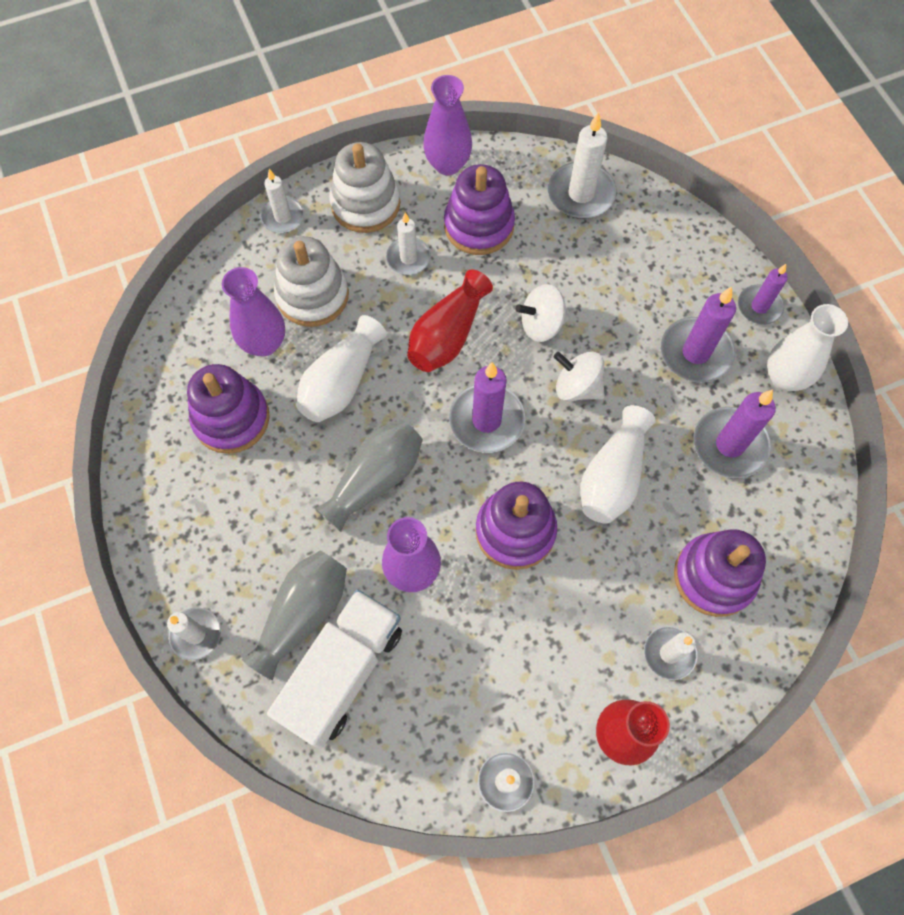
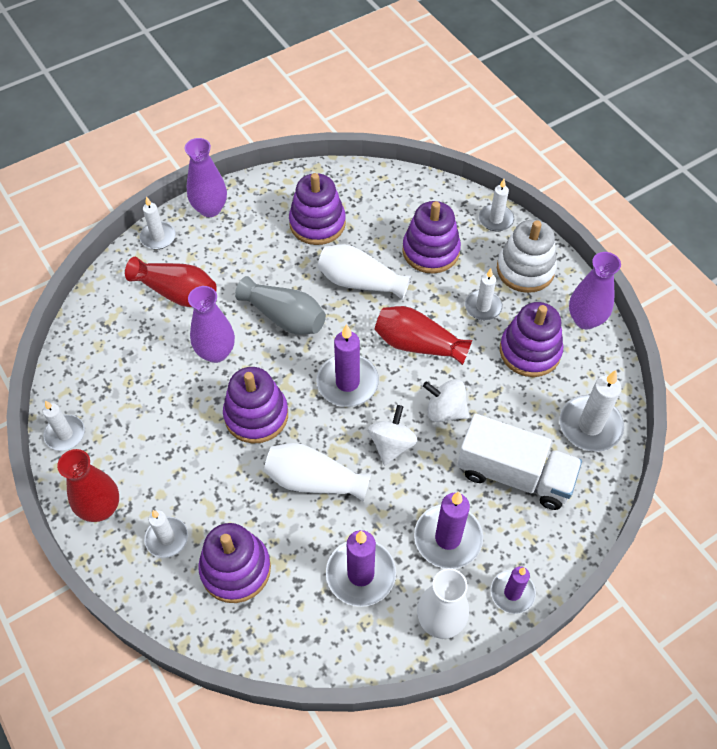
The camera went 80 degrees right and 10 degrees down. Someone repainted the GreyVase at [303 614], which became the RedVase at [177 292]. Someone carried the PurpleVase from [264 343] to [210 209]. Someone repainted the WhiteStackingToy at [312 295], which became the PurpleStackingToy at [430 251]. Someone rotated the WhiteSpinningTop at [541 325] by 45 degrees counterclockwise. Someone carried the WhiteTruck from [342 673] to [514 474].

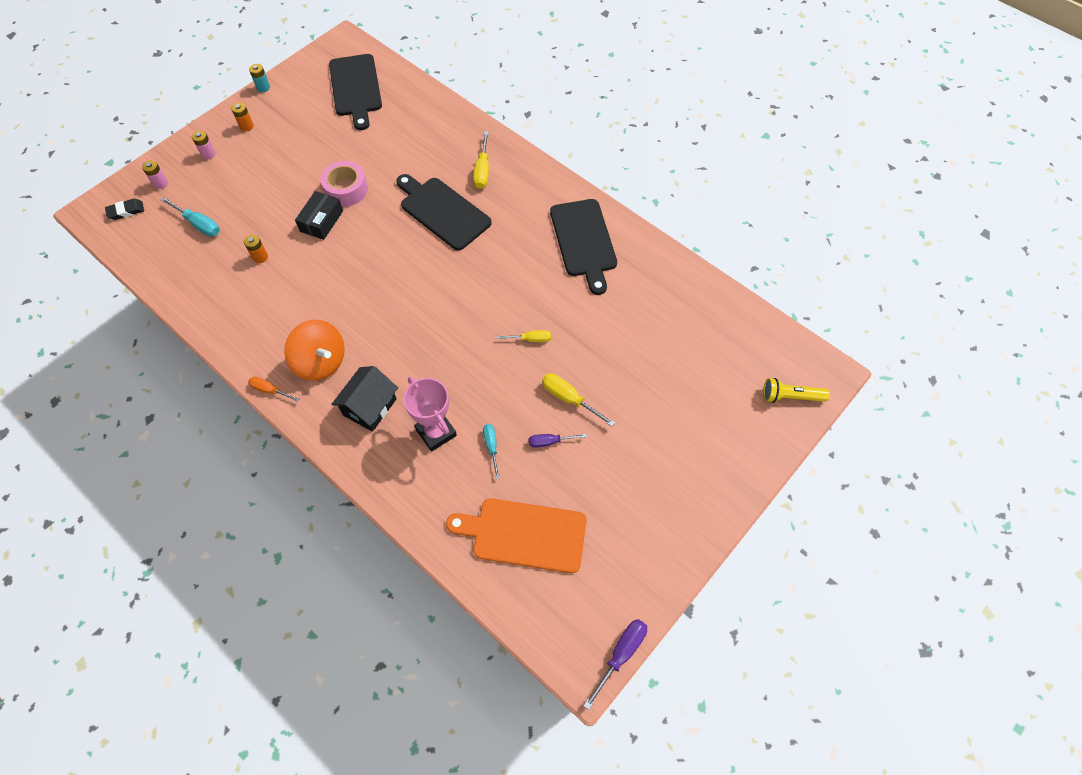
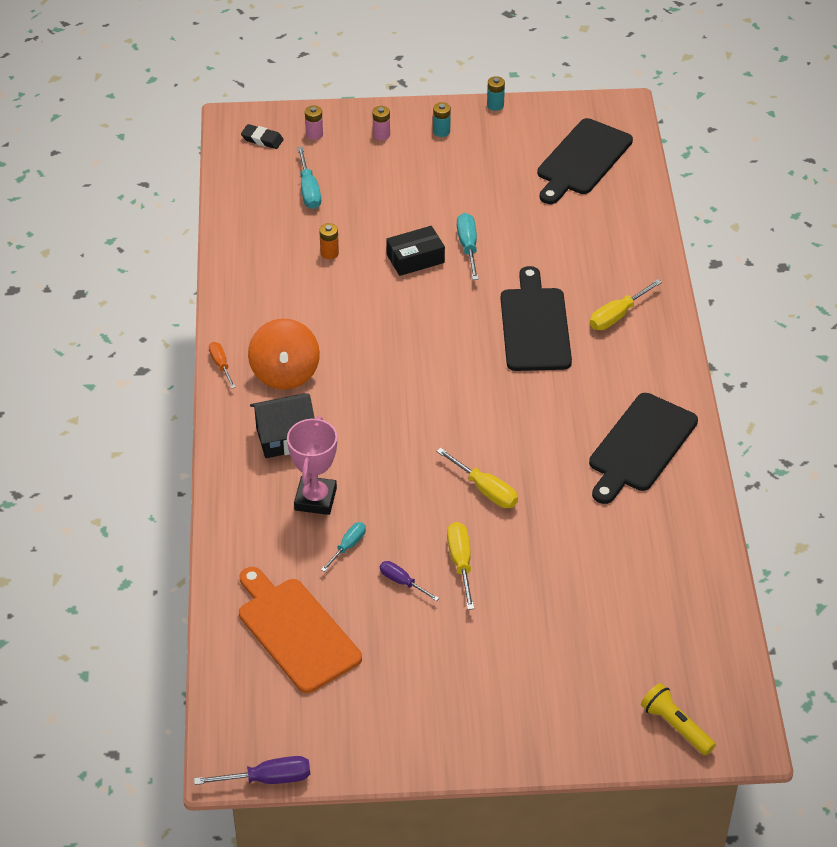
The camera went 45 degrees right and 15 degrees down. Someone repainted the OrangeBattery at [246 126], which became the TurquoiseBattery at [441 131]. Someone scaled the YellowScrewdriver at [531 339] by 1.50. Someone swapped the PinkTape at [346 189] for the TurquoiseScrewdriver at [468 246].

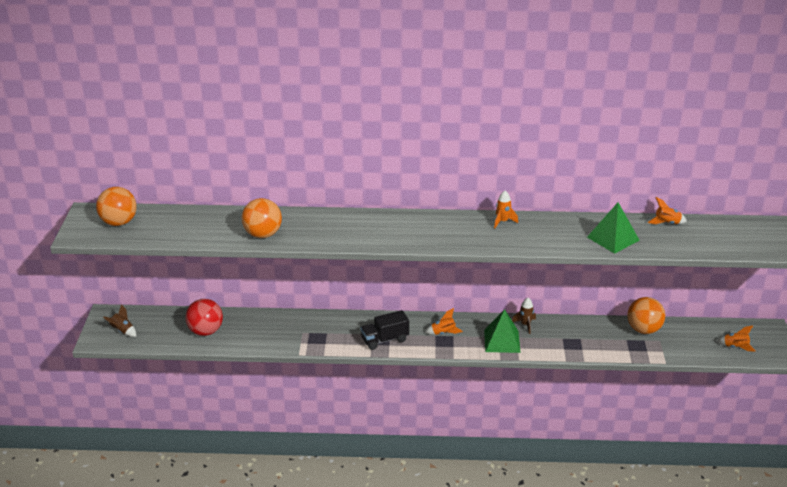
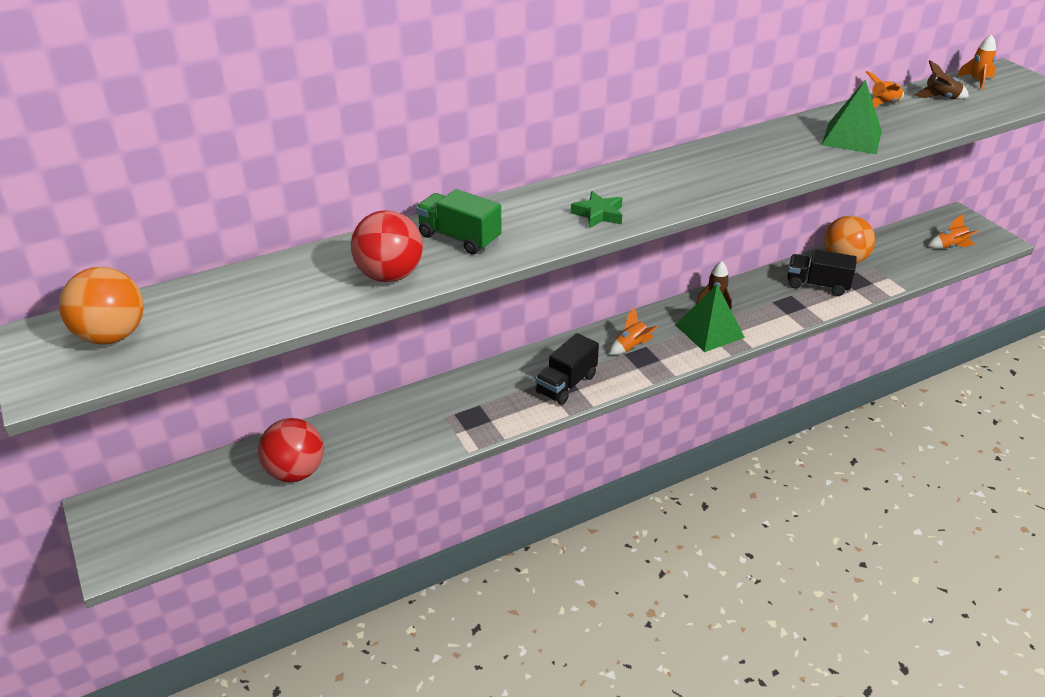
The camera went 30 degrees left and 5 degrees up. Someone repainted the OrangeBall at [263 234], which became the RedBall at [390 275]. Someone put down the GreenTruck at [459 238]. Someone put down the GreenStar at [598 214]. Someone put down the BlackTruck at [817 285]. Someone carried the BrownRocket from [123 331] to [940 98]. Someone carried the OrangeRocket from [503 221] to [977 81].

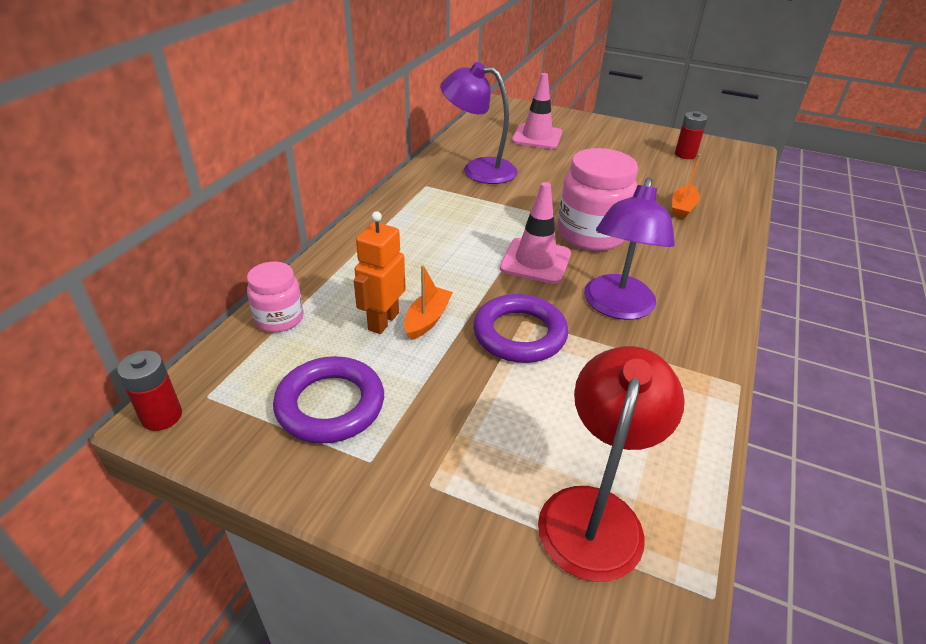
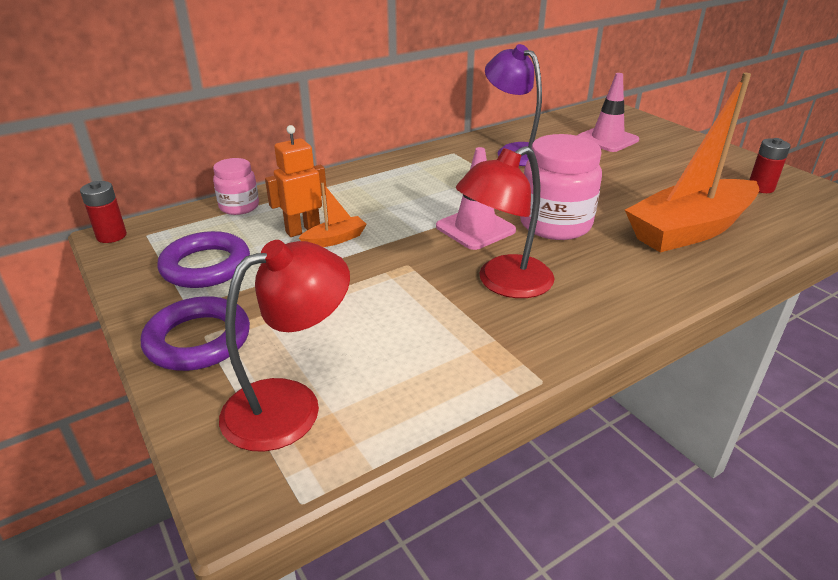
The camera went 35 degrees right and 5 degrees down. Someone carried the PurpleRing from [519 334] to [198 340]. Someone repainted the PurpleLamp at [616 307], which became the RedLamp at [503 283]. Someone scaled the OrangeBoat at [682 208] by 2.43.

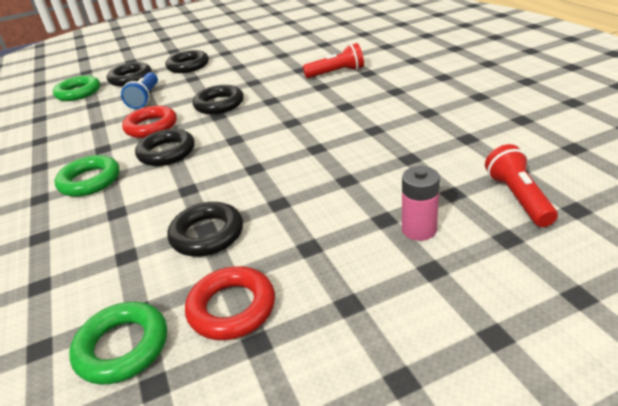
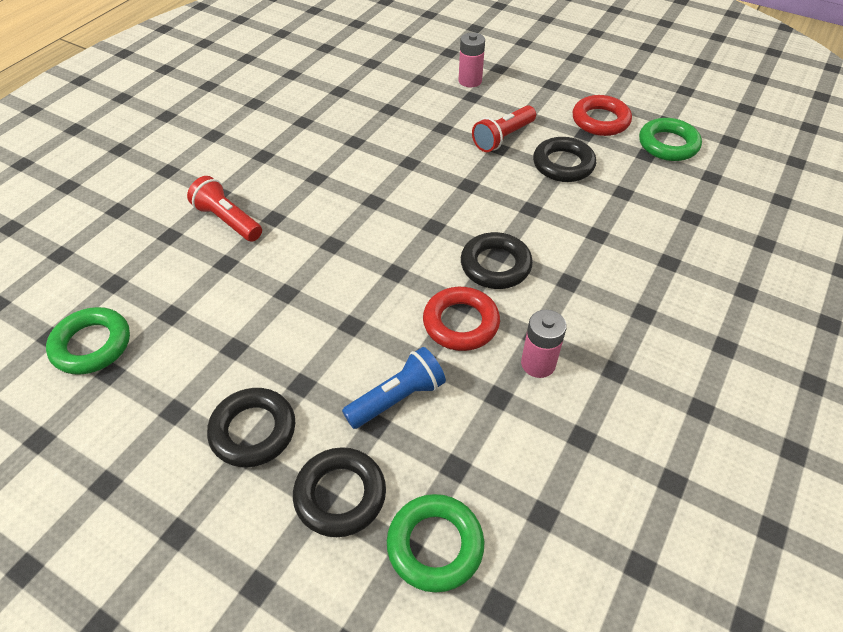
The camera went 130 degrees left and 15 degrees up. Someone carried the GreenRing from [90 181] to [92 345]. Someone carried the RedFlashlight from [518 198] to [503 138]. Someone put down the PinkBattery at [538 364]. Someone took away the BlackRing at [219 104].

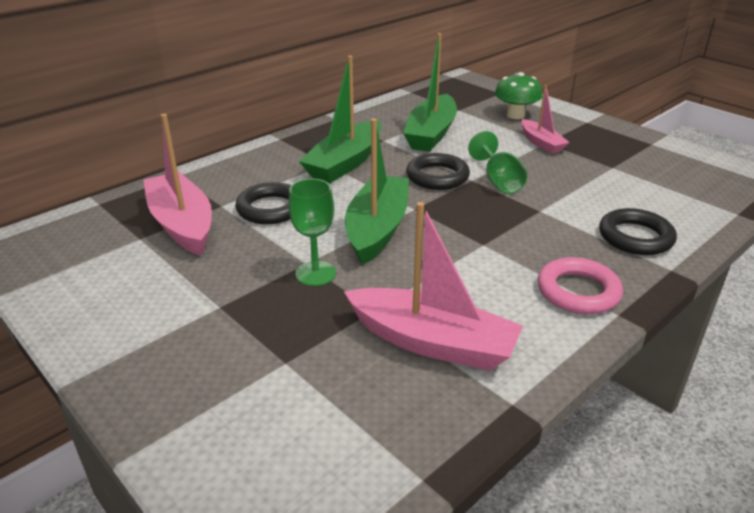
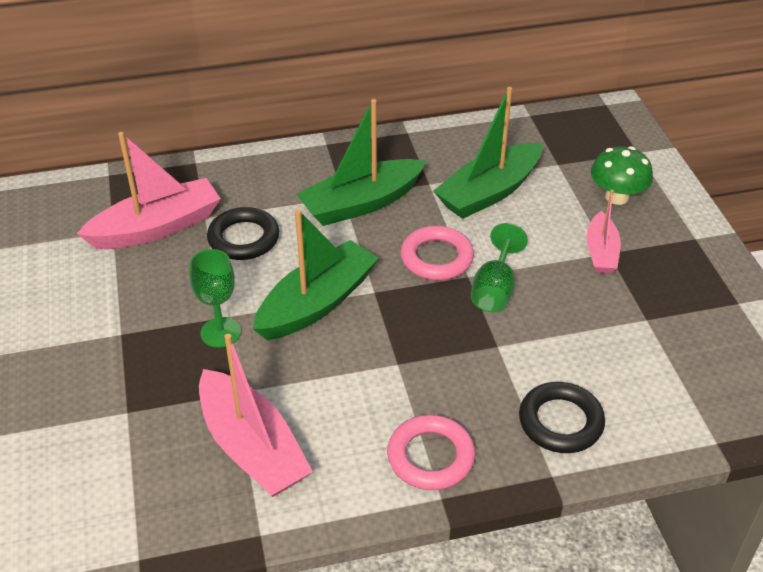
The camera went 30 degrees right and 10 degrees up. Someone rotated the PinkBoat at [182 224] by 60 degrees clockwise. Someone repainted the BlackRing at [437 176], which became the PinkRing at [436 258].

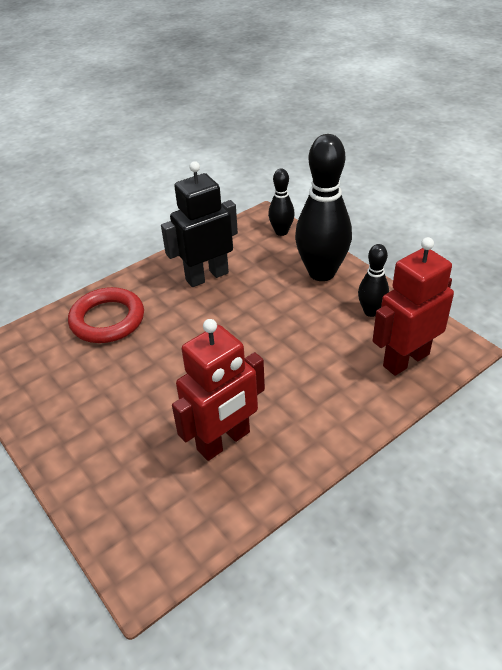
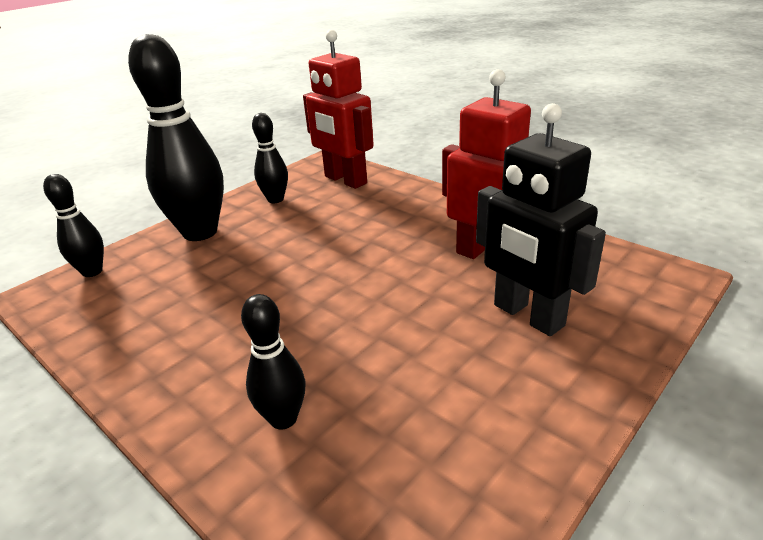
The camera went 100 degrees left and 10 degrees down. Someone swapped the RedRing at [107 320] for the BlackBowlingPin at [283 418]. Someone carried the BlackRobot from [207 276] to [527 315].

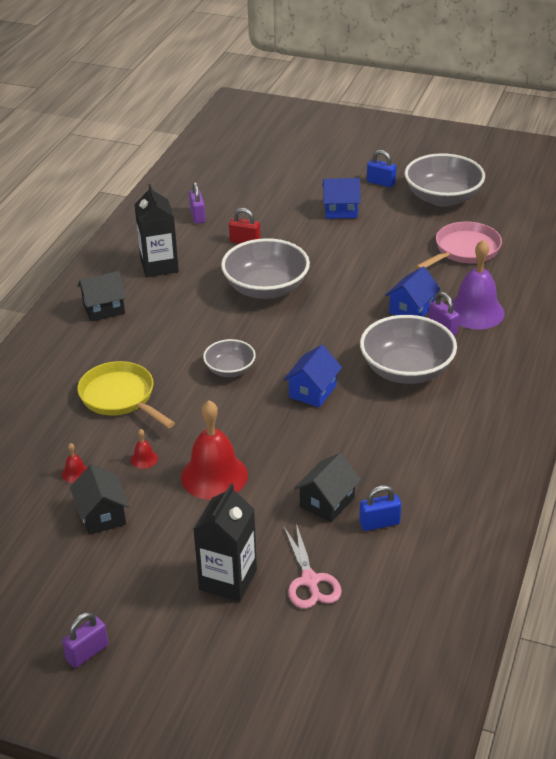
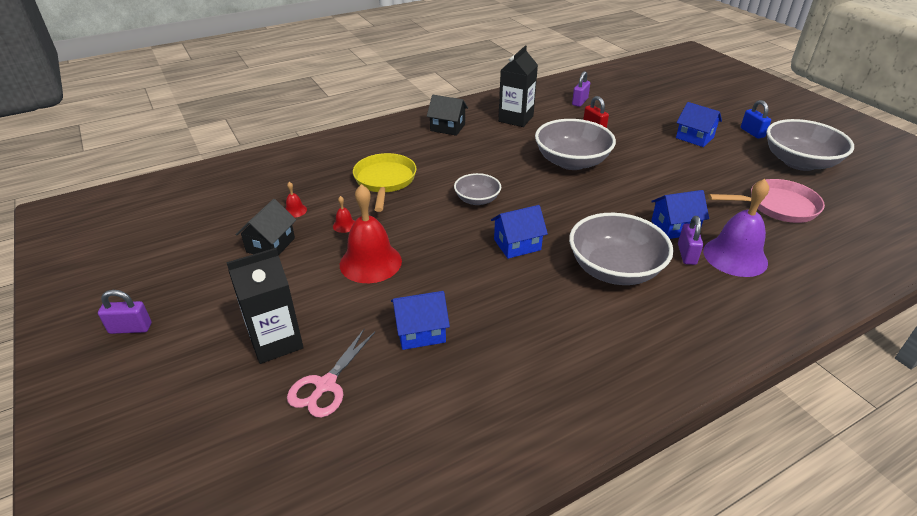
The camera went 40 degrees right and 0 degrees up. Someone repainted the BlackHouse at [327 502], which became the BlueHouse at [420 332]. Someone took away the BluePadlock at [379 523].

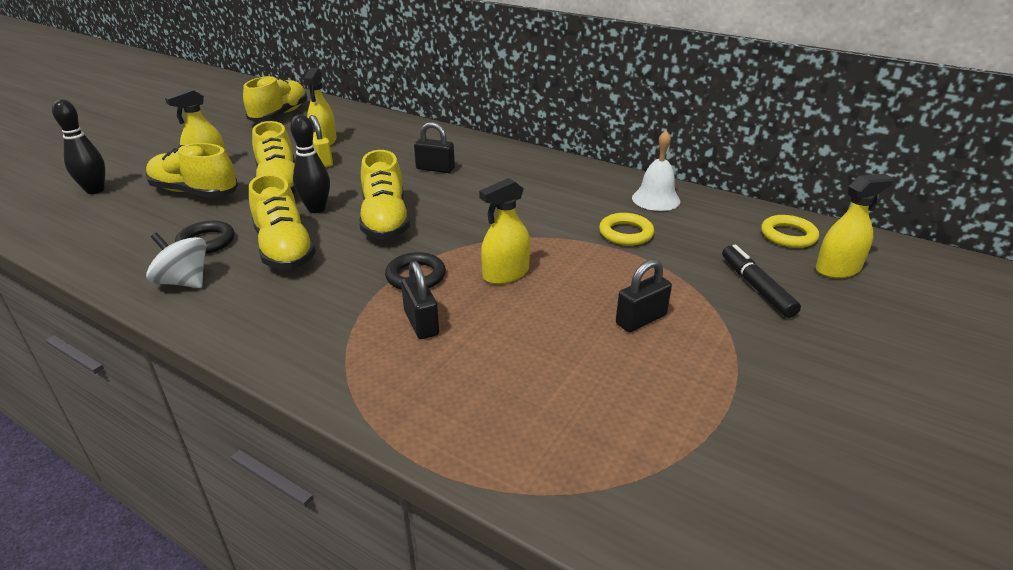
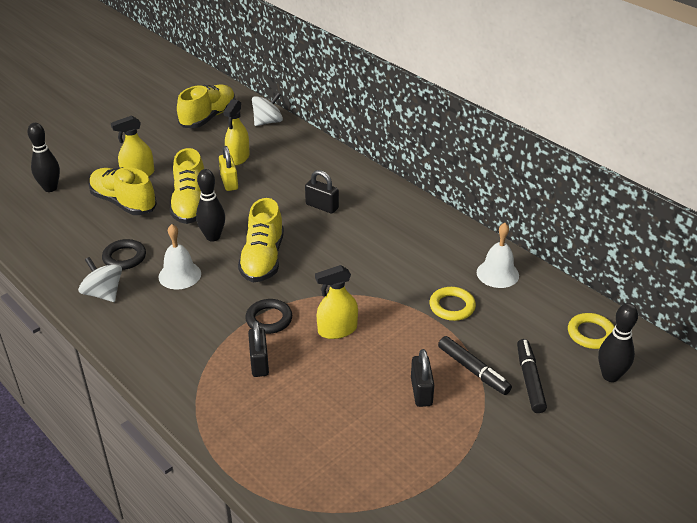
The camera went 15 degrees right and 5 degrees up. Someone swapped the YellowShoe at [284 249] for the WhiteBell at [179 275]. Someone put down the WhiteSpinningTop at [268 122]. Someone rotated the BlackPadlock at [641 319] by 75 degrees counterclockwise. Someone put down the BlackMarker at [473 370]. Someone swapped the YellowSprayBottle at [837 269] for the BlackBowlingPin at [610 376].

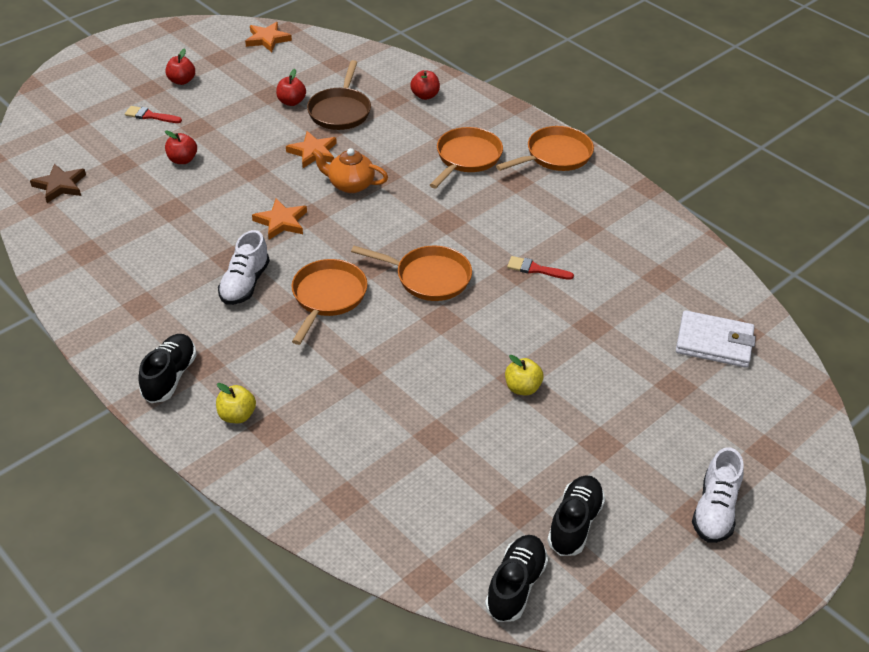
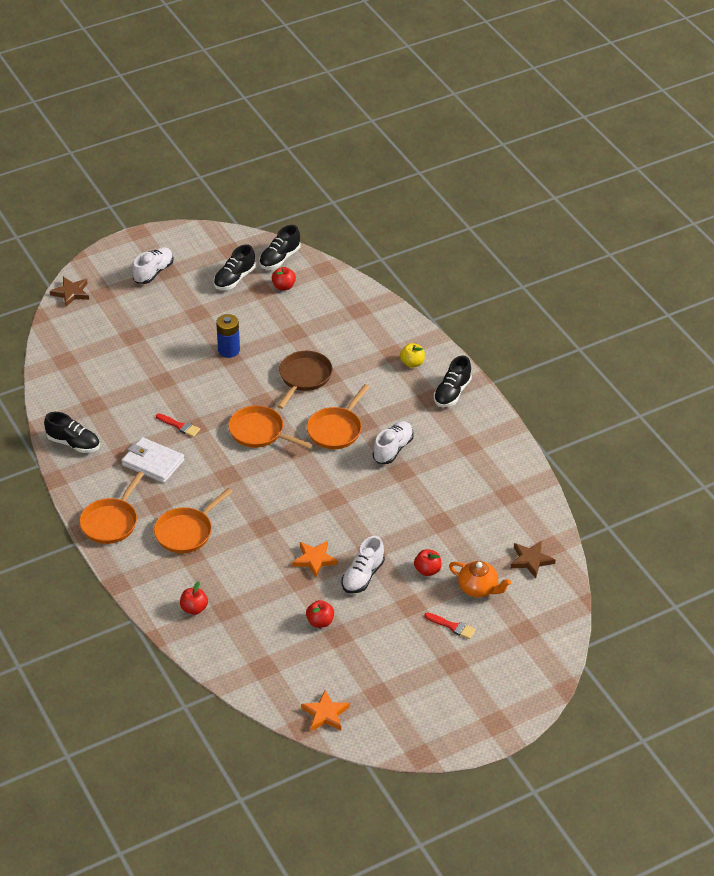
The camera went 165 degrees left and 0 degrees up. Someone put down the BlackShoe at [73 443]. Someone put down the BrownStar at [71 293]. Someone rotated the OrangePan at [555 155] by 45 degrees counterclockwise. Someone carried the WhiteWallet from [714 342] to [153 462]. Someone swapped the YellowApple at [522 388] for the BlueBattery at [229 350]. Someone carried the RedApple from [182 81] to [283 286]. Someone carried the BrownPan from [340 111] to [304 378]. Someone put down the WhiteShoe at [363 576]. Someone carried the OrangeTeapot from [350 185] to [478 588]. Someone took away the OrangeStar at [281 222].

